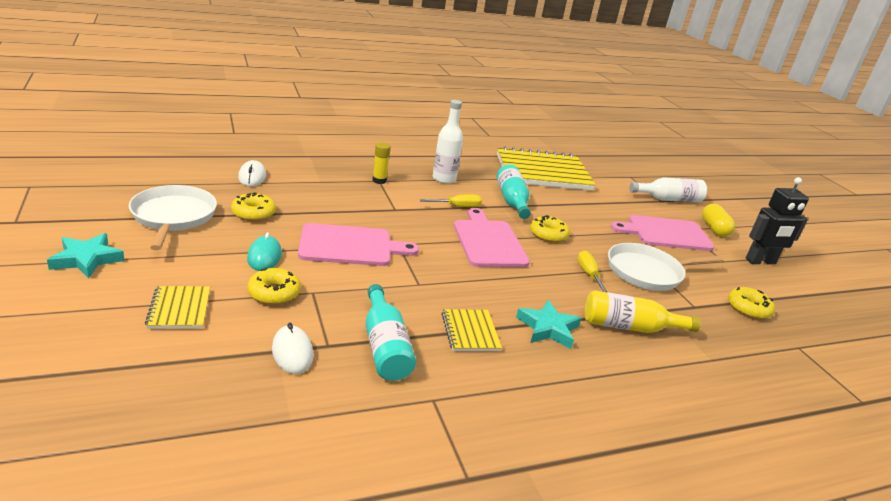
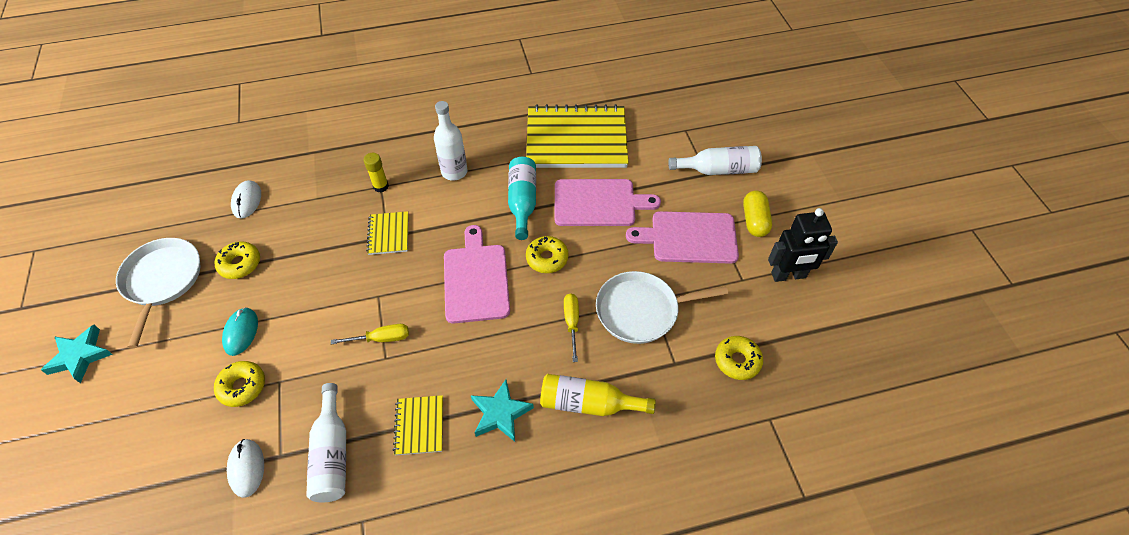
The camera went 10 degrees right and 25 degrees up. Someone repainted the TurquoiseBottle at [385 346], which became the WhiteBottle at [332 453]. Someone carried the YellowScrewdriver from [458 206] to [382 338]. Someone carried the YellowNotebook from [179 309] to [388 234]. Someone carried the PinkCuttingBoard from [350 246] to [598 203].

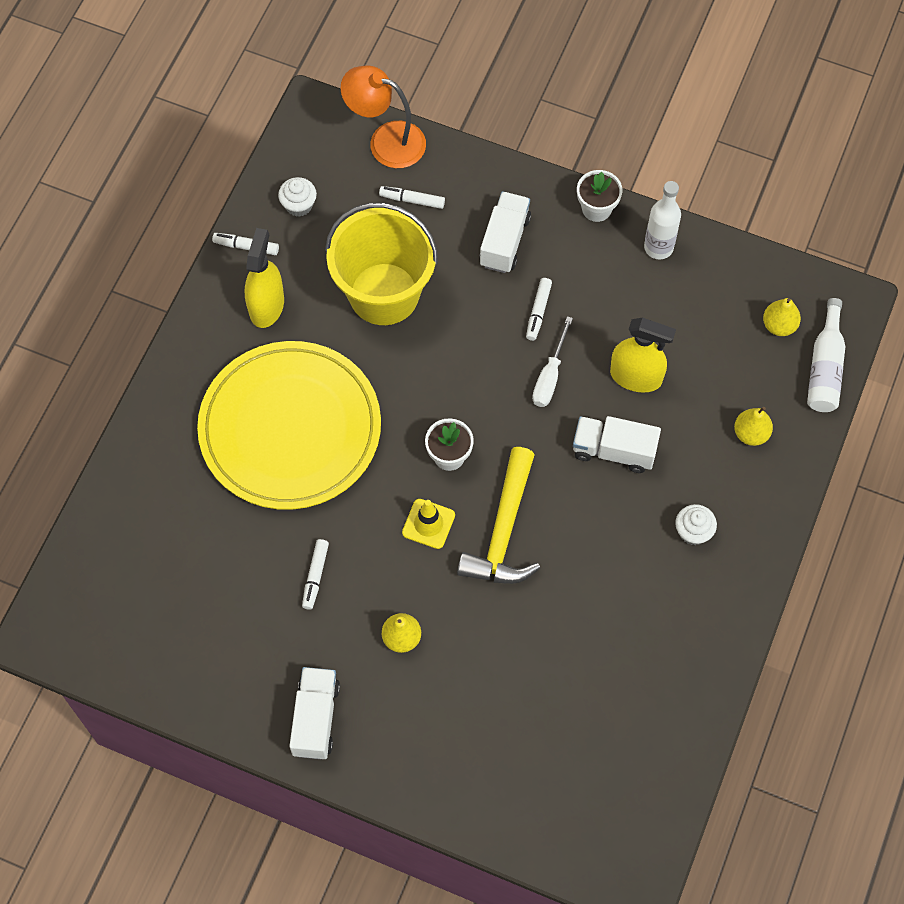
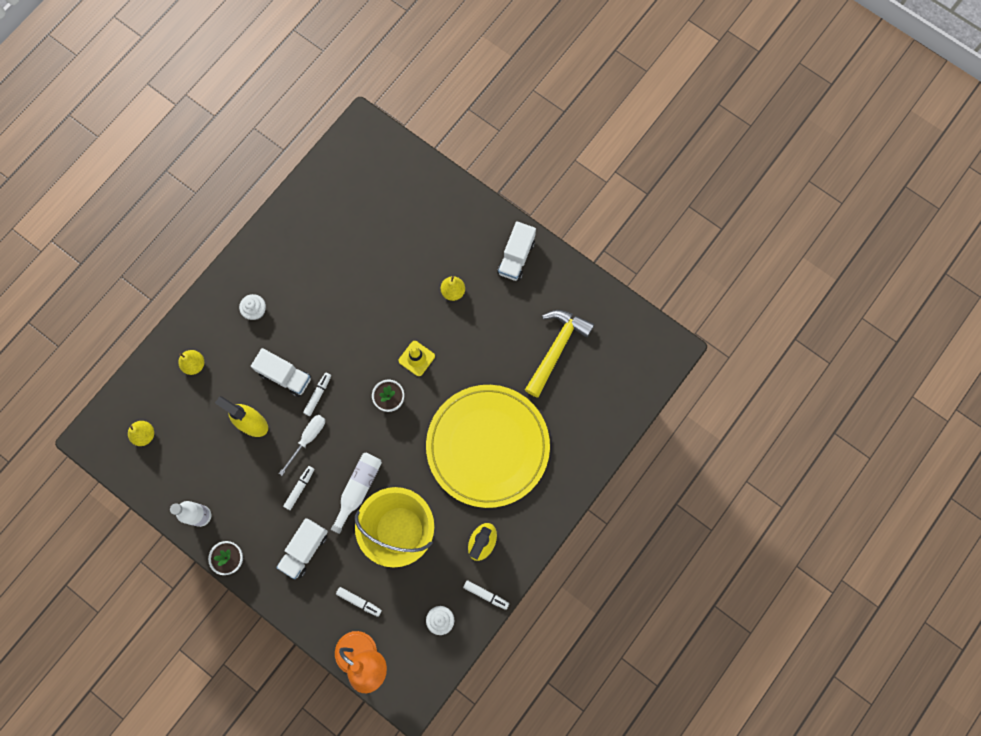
The camera went 165 degrees left and 10 degrees up. Someone carried the WhiteMarker from [315 576] to [318 395]. Someone carried the WhiteBottle from [825 367] to [358 489]. Someone carried the YellowHammer from [503 531] to [556 349].

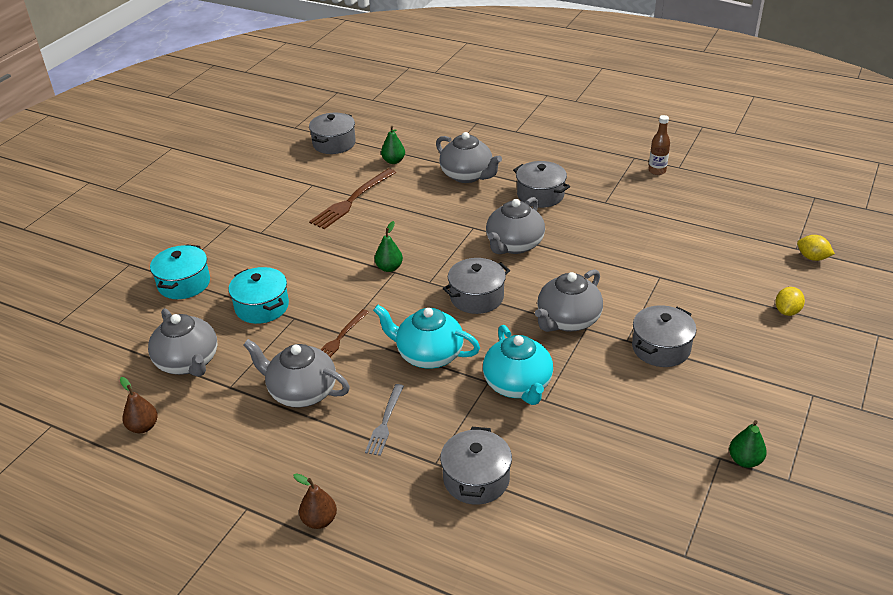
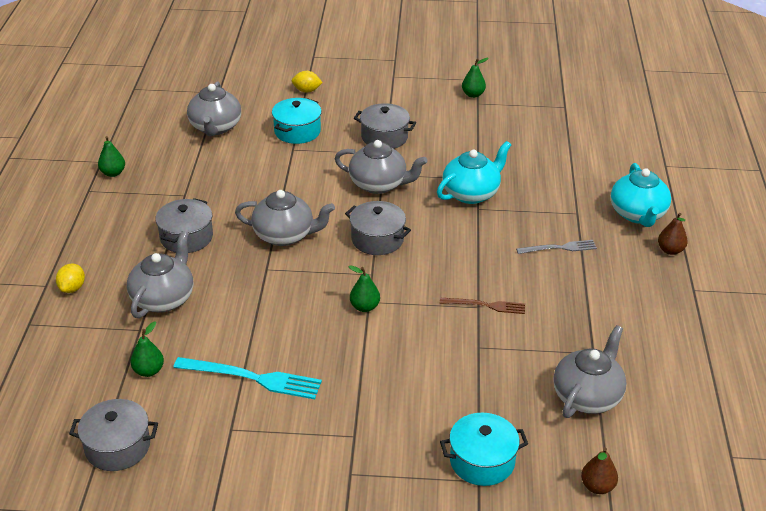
The camera went 115 degrees left and 0 degrees up. Someone carried the YellowLemon from [812 258] to [72 288]. Someone swapped the BrownBottle at [657 171] for the GreenPear at [113 173]. Someone repainted the BrownFork at [352 200], which became the TurquoiseFork at [252 378]. Someone carried the GreyTeapot from [301 392] to [215 127]. Someone carried the TurquoisePot from [262 307] to [297 131]. Someone carried the BrownPear from [143 427] to [597 486]. Someone carried the TurquoiseTeapot from [428 355] to [637 214]. Someone took away the GreyPot at [476 479].

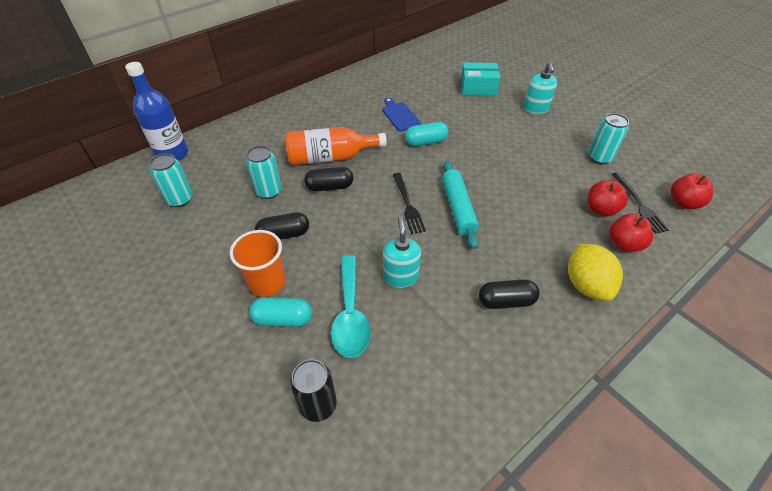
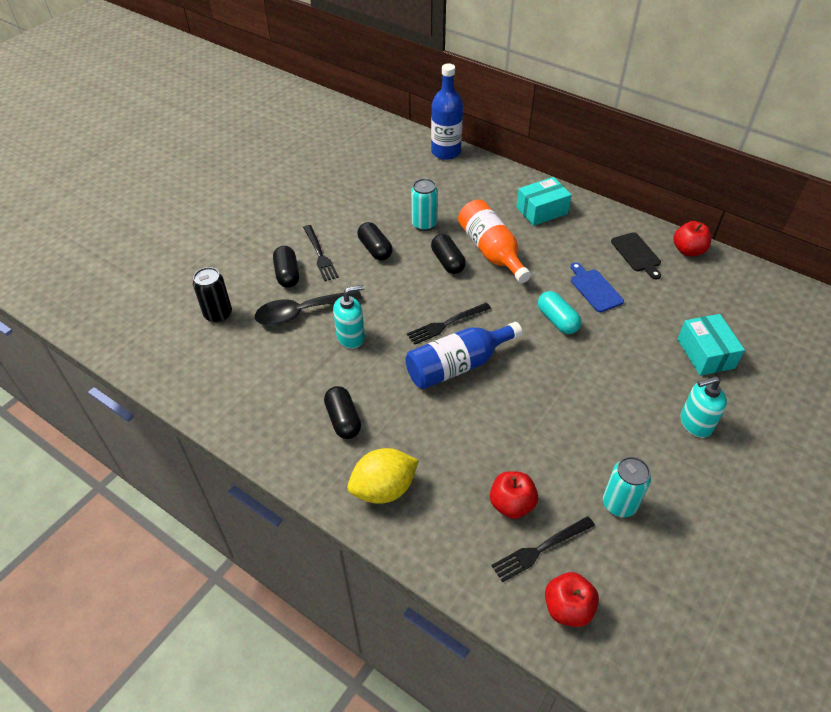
The camera went 75 degrees right and 0 degrees up. Someone repainted the TurquoiseSpoon at [350 314], which became the BlackSpoon at [301 313]. Someone repainted the TurquoiseCapsule at [283 319], which became the BlackCapsule at [287 274]. Someone swapped the OrangeCup at [267 282] for the BlackFork at [320 255]. Someone swapped the TurquoiseRollingPin at [458 208] for the BlueBottle at [458 365]. Someone put down the TurquoiseBox at [541 210]. Someone rotated the BlueCuttingBoard at [400 116] by 75 degrees counterclockwise. Someone put down the BlackCuttingBoard at [636 254]. Someone carried the RedApple from [624 244] to [688 250]. Someone took away the TurquoiseCan at [180 199].

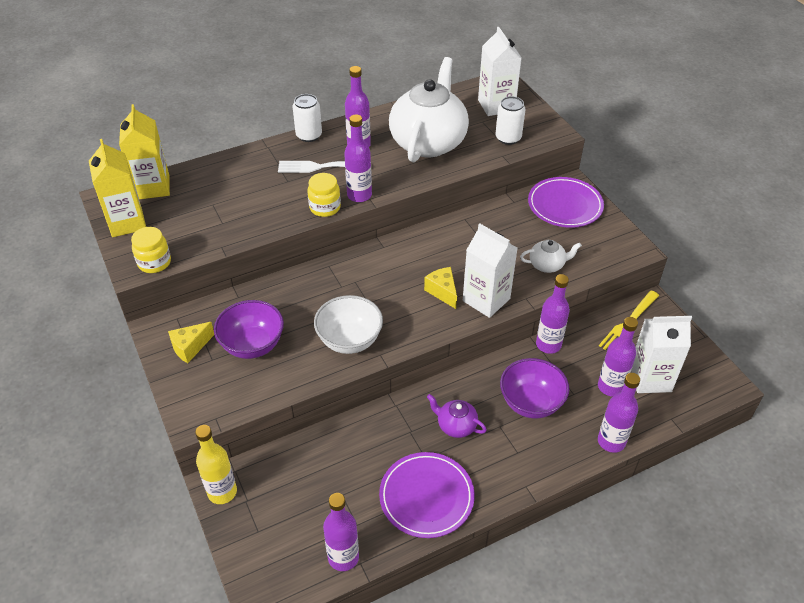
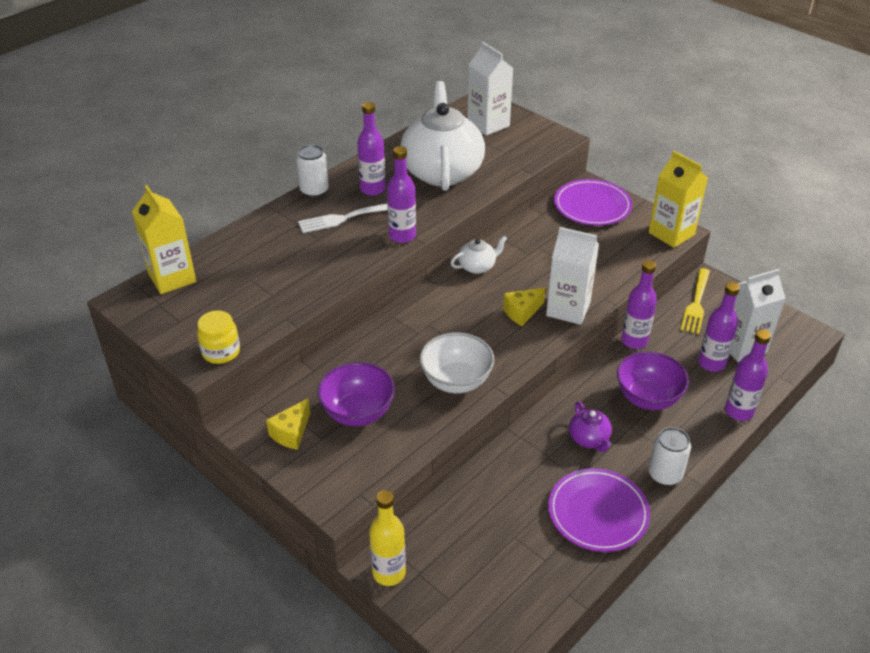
The camera went 20 degrees left and 5 degrees down. Someone carried the WhiteTeapot from [547 265] to [477 266]. Someone rotated the YellowCheese at [442 292] by 75 degrees counterclockwise. Someone rotated the PurpleTeapot at [456 425] by 120 degrees counterclockwise. Someone carried the WhiteCan from [508 138] to [665 474]. Someone carried the YellowCarton from [127 222] to [671 234]. Someone took away the YellowJar at [325 207]. Someone took away the PurpleBottle at [343 557].

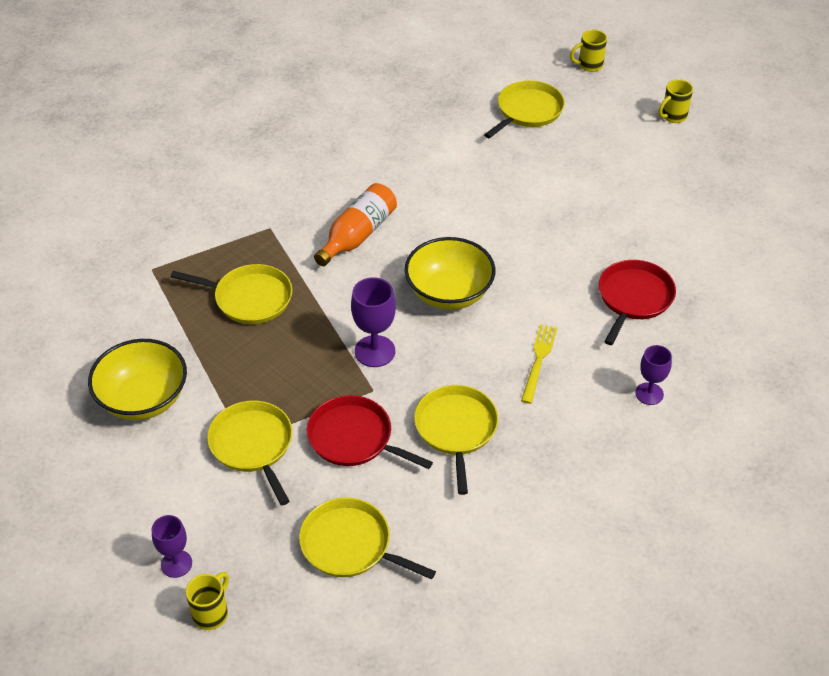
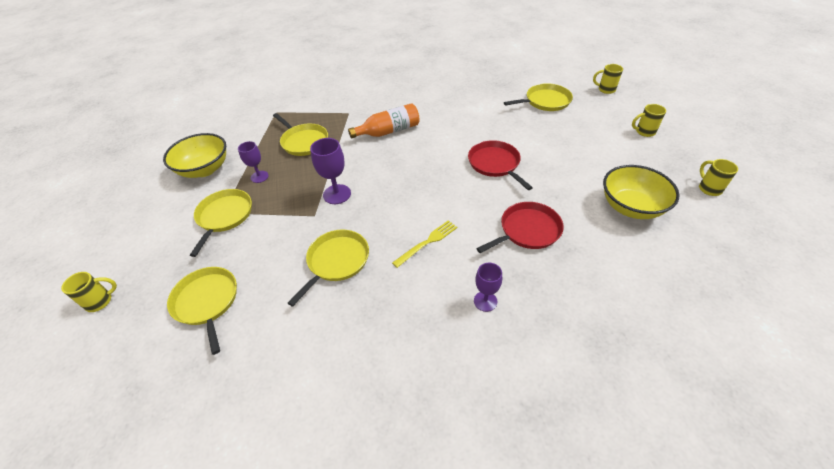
The camera went 35 degrees right and 0 degrees up. Someone carried the PurpleGoblet from [176 564] to [259 177]. Someone carried the RedPan from [354 438] to [495 164]. Someone carried the YellowBowl from [449 293] to [631 207]. Someone put down the YellowMug at [709 188].

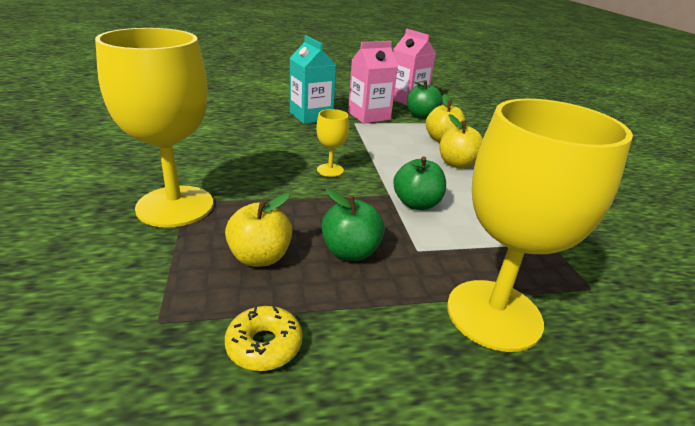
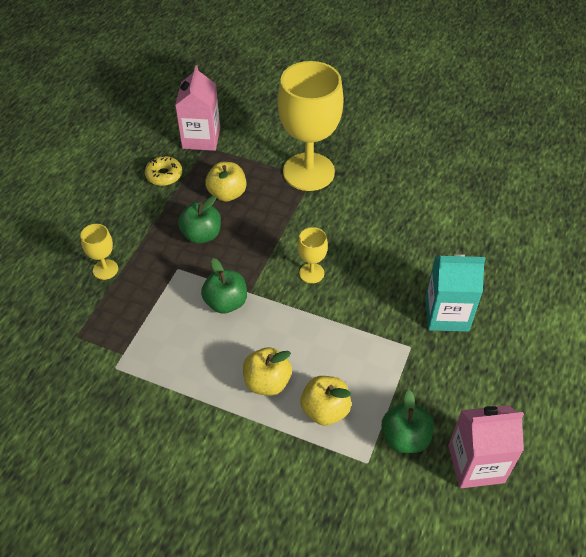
The camera went 125 degrees right and 20 degrees up. Someone scaled the YellowGoblet at [494 314] by 0.44. Someone carried the PinkCarton from [369 116] to [201 138].

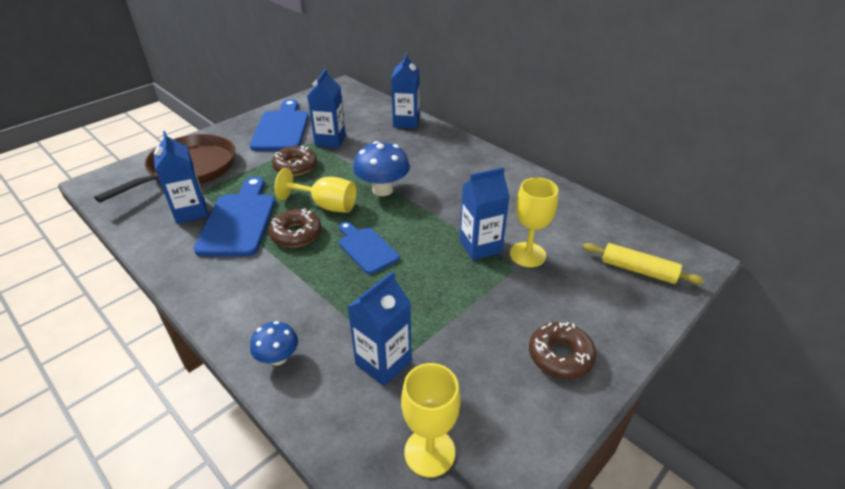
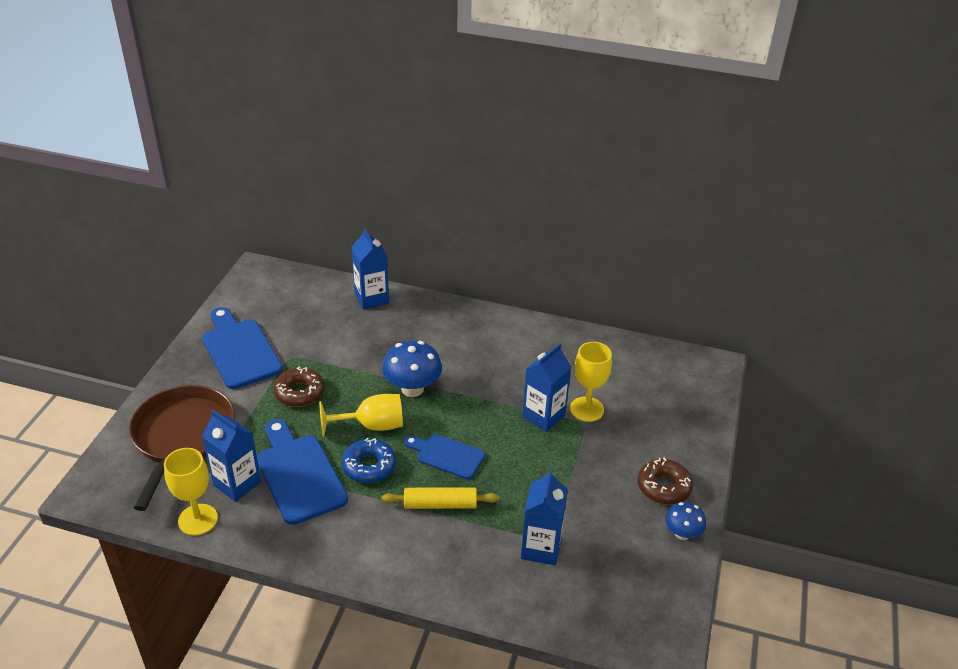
The camera went 30 degrees left and 0 degrees up. Someone carried the YellowGoblet from [429 452] to [198 519]. Someone repainted the BrownDonut at [296 234], which became the BlueDonut at [369 466]. Someone carried the YellowRollingPin from [638 270] to [440 504]. Someone carried the BlueMushroom from [278 358] to [682 533]. Someone took away the BlueCarton at [330 140].

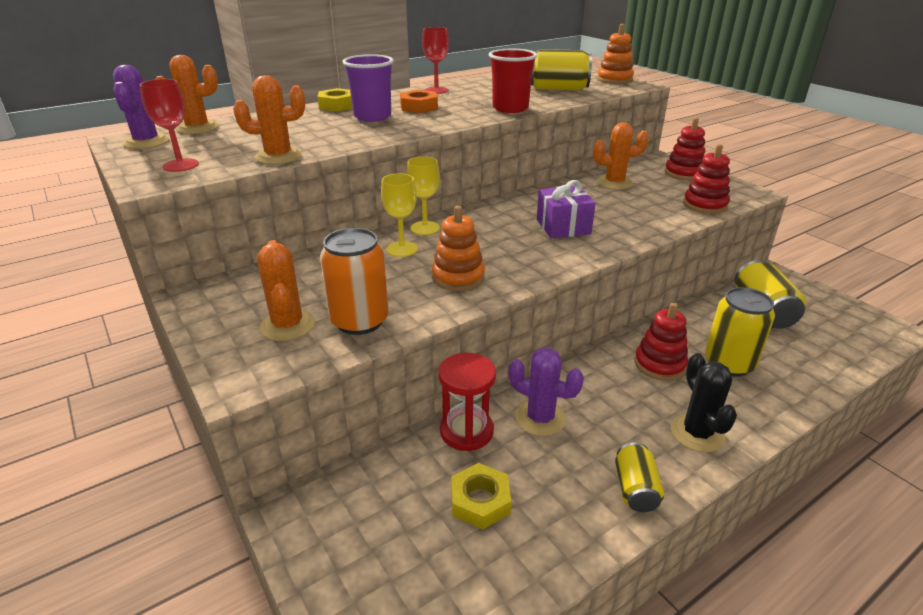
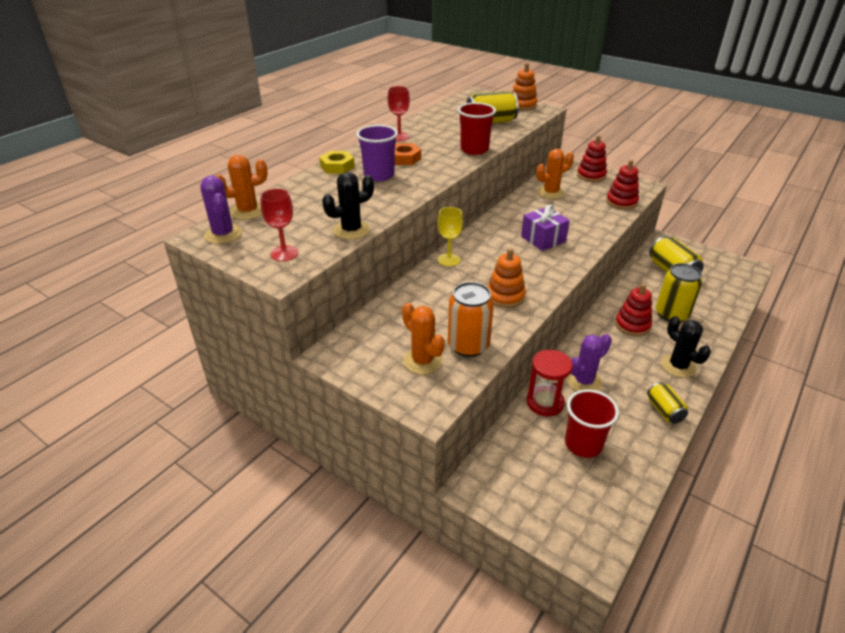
The camera went 20 degrees left and 5 degrees up. Someone repainted the OrangeCactus at [278 156], which became the BlackCactus at [351 230]. Someone swapped the YellowNut at [480 501] for the RedCup at [583 444]. Someone rotated the PurpleCactus at [540 418] by 45 degrees counterclockwise. Someone took away the YellowGoblet at [402 249].

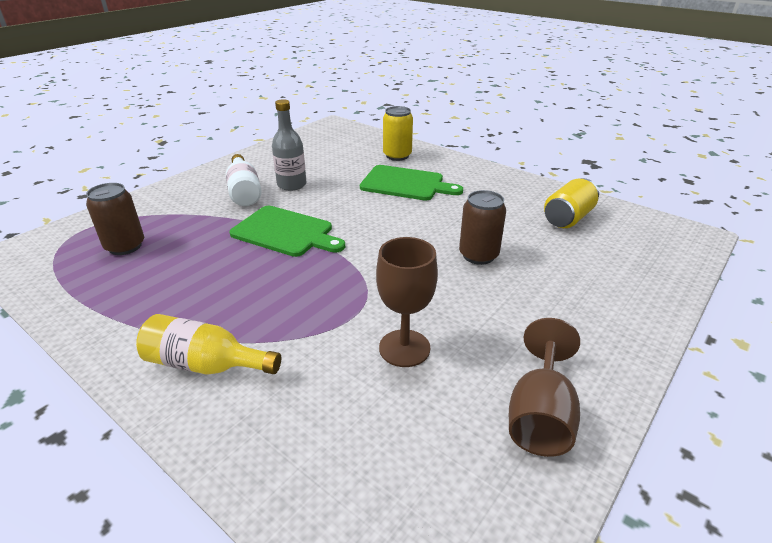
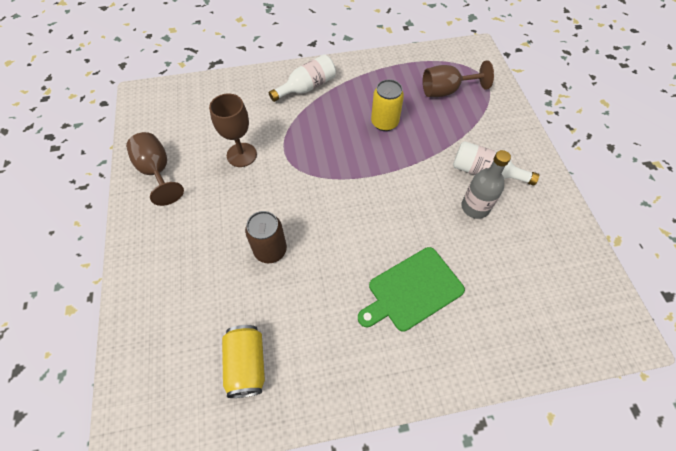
The camera went 130 degrees right and 25 degrees up. Someone repainted the YellowBottle at [205 365], which became the WhiteBottle at [307 87]. Someone carried the YellowCan from [397 156] to [384 122]. Someone swapped the BrownCan at [125 246] for the BrownGoblet at [446 91]. Someone took away the GreenCuttingBoard at [285 232].

